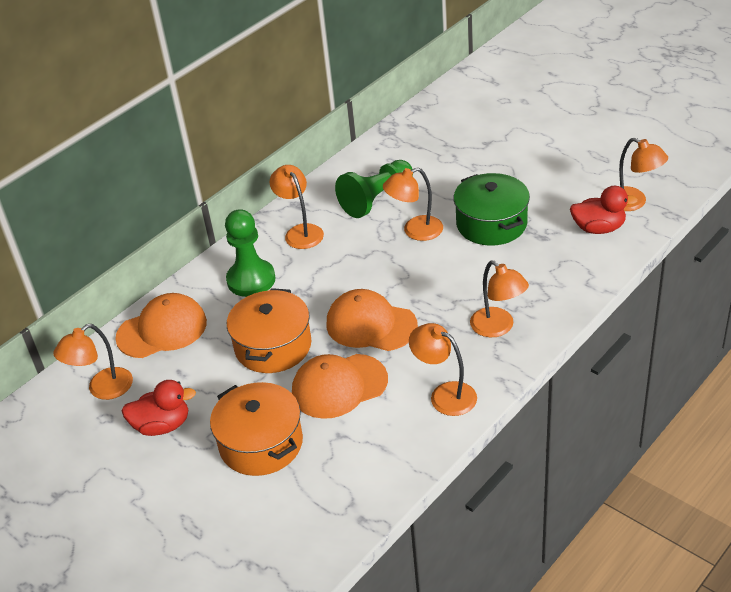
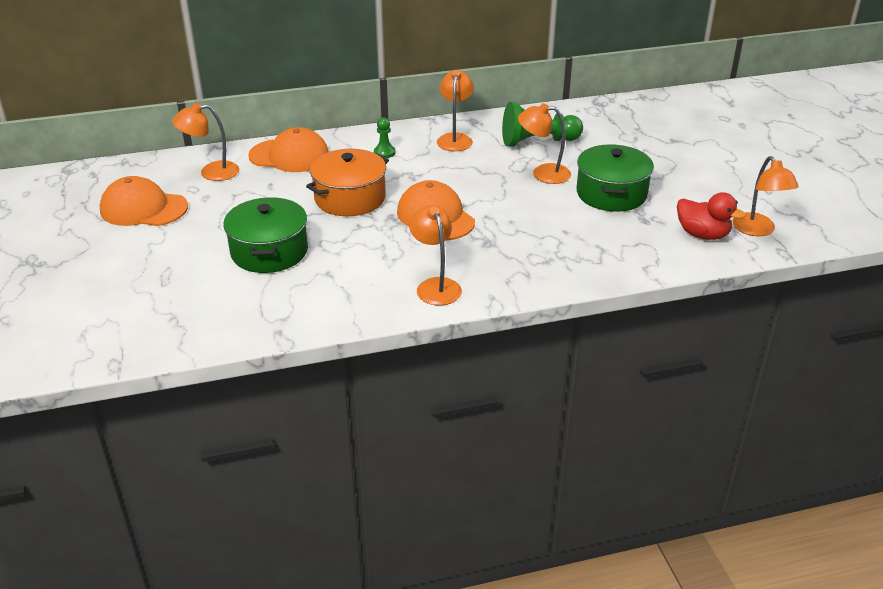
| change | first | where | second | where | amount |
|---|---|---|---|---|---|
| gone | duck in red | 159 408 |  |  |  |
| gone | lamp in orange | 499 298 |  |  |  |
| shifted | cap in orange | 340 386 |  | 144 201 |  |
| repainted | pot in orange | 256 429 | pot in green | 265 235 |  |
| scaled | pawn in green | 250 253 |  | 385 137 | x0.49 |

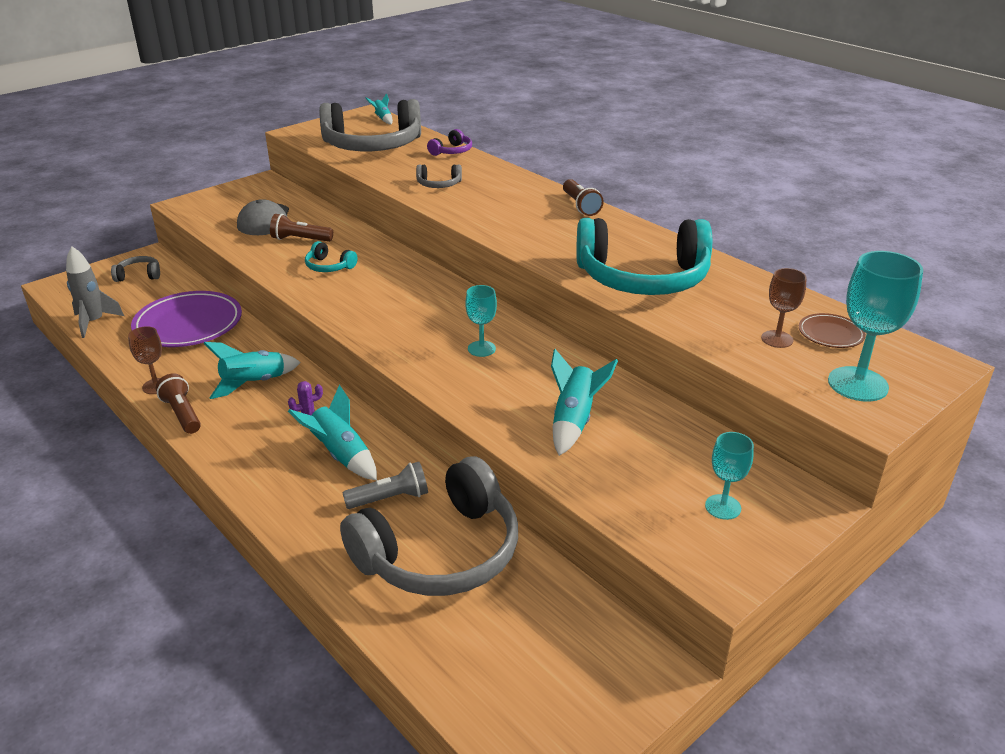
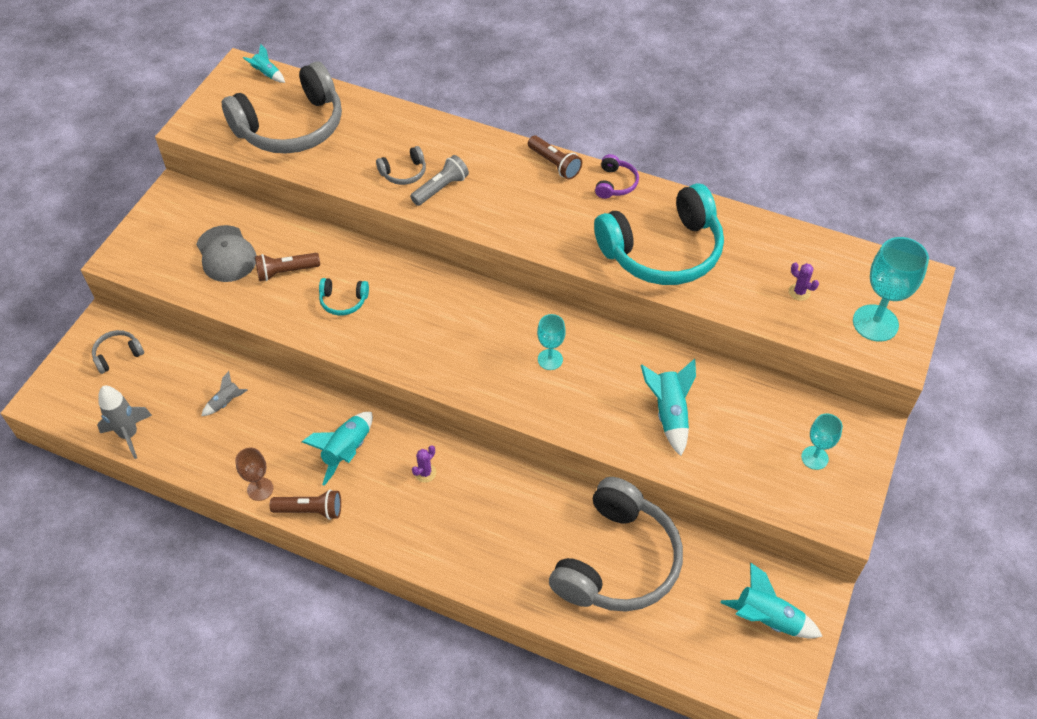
| change | first | where | second | where | amount |
|---|---|---|---|---|---|
| gone | plate in brown | 832 330 |  |  |  |
| shifted | rocket in turquoise | 332 432 |  | 772 600 |  |
| shifted | flashlight in grey | 385 485 |  | 439 180 |  |
| shifted | headphones in purple | 449 142 |  | 617 176 |  |
| swapped | plate in purple | 186 319 | rocket in grey | 224 393 |  |
| swapped | goblet in brown | 784 308 | cactus in purple | 804 281 |  |
| rotated | flashlight in brown | 178 404 |  | 305 504 | 150 degrees clockwise |

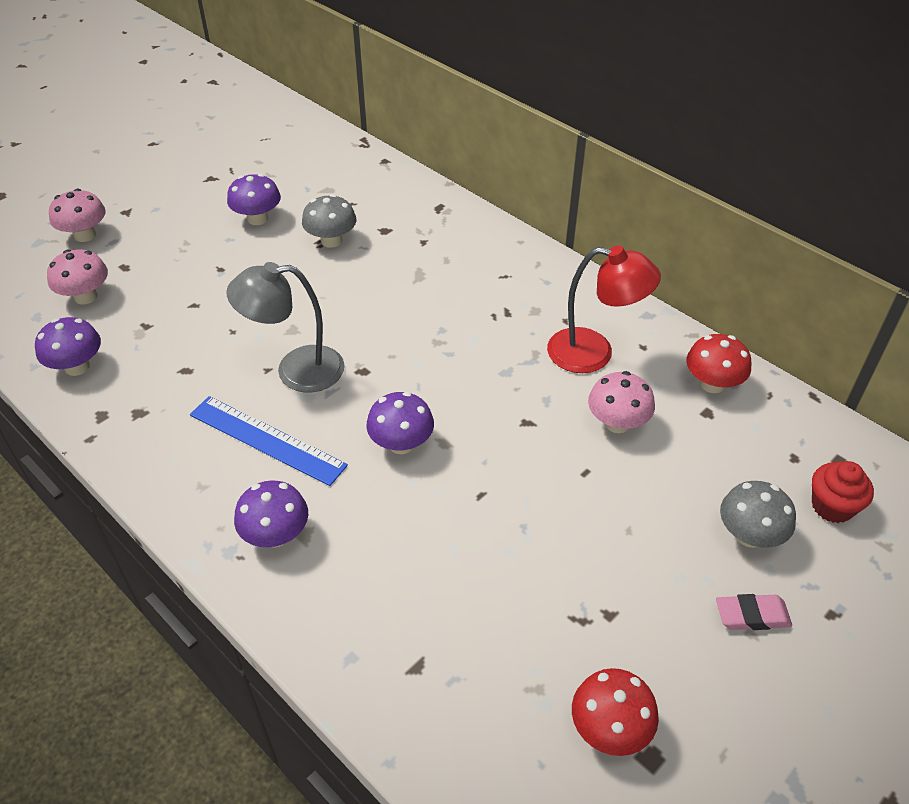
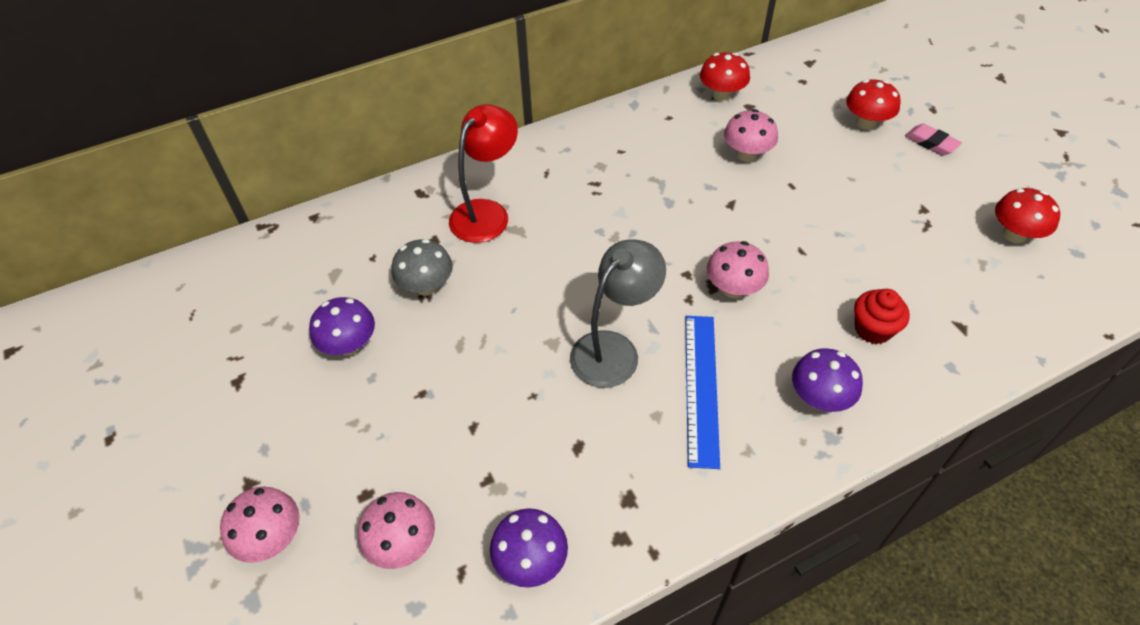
| change | first | where | second | where | amount |
|---|---|---|---|---|---|
| shifted | lamp in red | 604 309 |  | 483 173 |  |
| shifted | cupcake in red | 843 492 |  | 882 316 |  |
| repainted | mushroom in purple | 400 423 | mushroom in pink | 738 269 |  |
| repainted | mushroom in grey | 758 514 | mushroom in red | 873 104 |  |
| rotated | ruler in blue | 269 441 |  | 702 392 | 45 degrees counterclockwise |
| rotated | lamp in grey | 285 327 |  | 618 314 | 150 degrees counterclockwise |
| rotated | eraser in pink | 754 612 |  | 933 139 | 60 degrees counterclockwise |

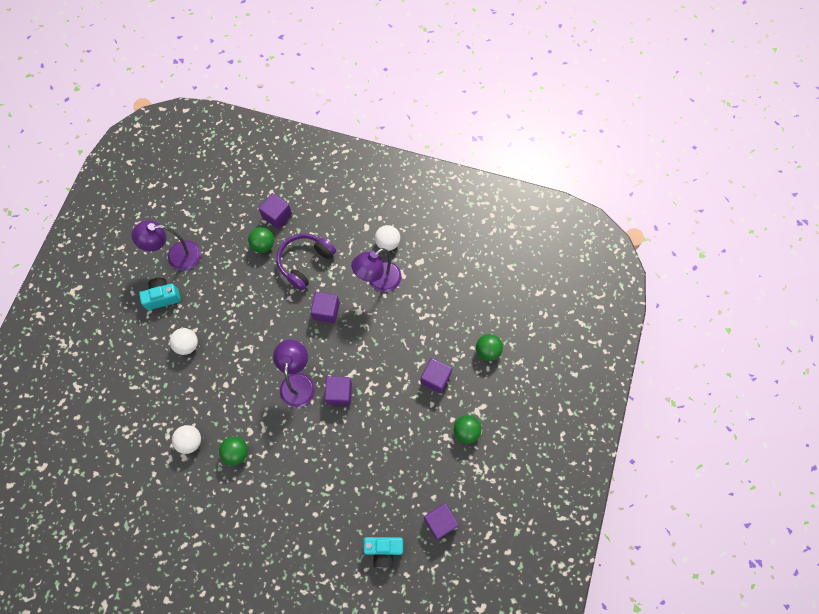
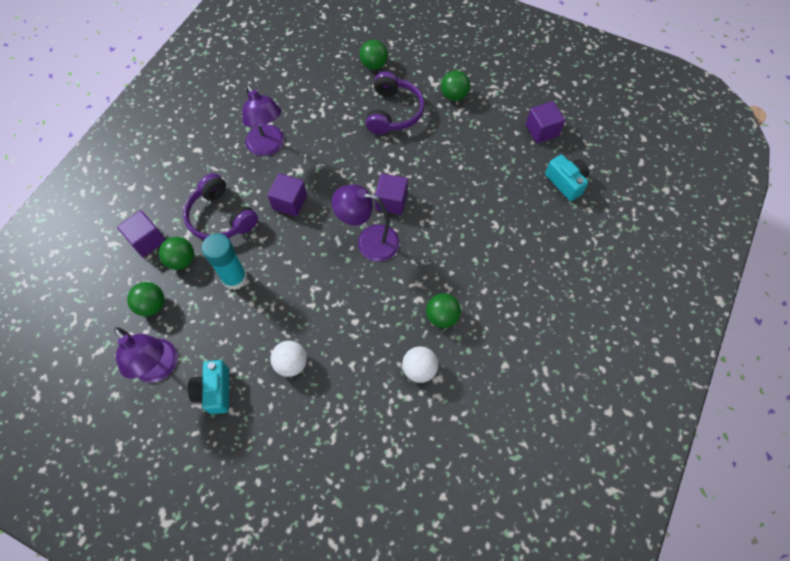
| change | first | where | second | where | amount |
|---|---|---|---|---|---|
| gone | ball in white | 387 238 |  |  |  |
| new |  |  | ball in green | 146 299 |  |
| new |  |  | glue stick in turquoise | 225 261 |  |
| swapped | cube in purple | 436 375 | headphones in purple | 395 103 |  |
| rotated | lamp in purple | 166 245 |  | 146 355 | 45 degrees counterclockwise |
| rotated | camera in turquoise | 383 552 |  | 567 177 | 45 degrees counterclockwise |

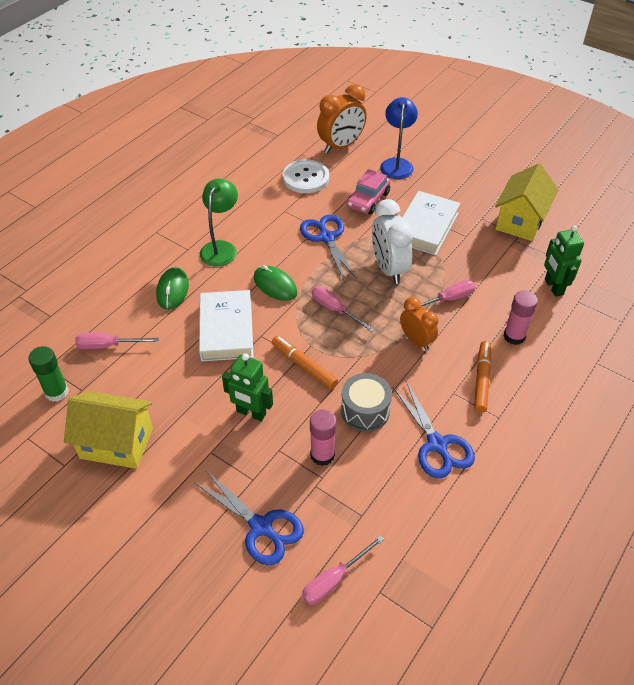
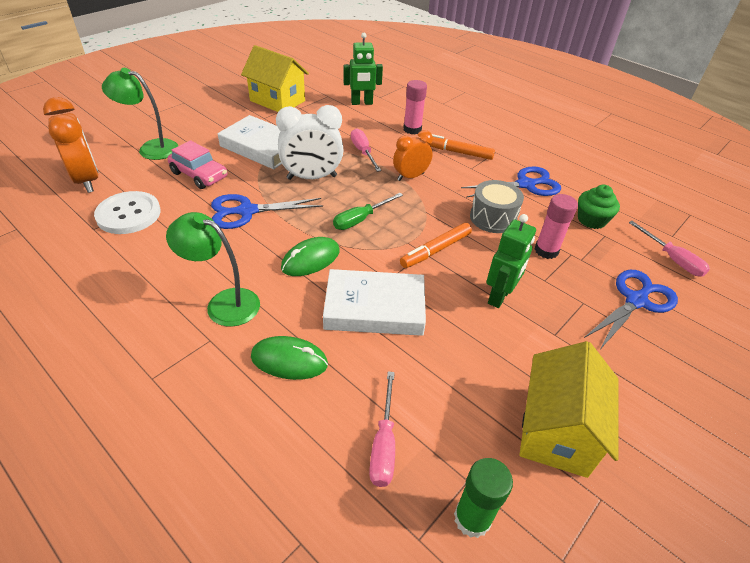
| change | first | where | second | where | amount |
|---|---|---|---|---|---|
| new |  |  | cupcake in green | 599 207 |  |
| repainted | screwdriver in pink | 343 309 | screwdriver in green | 368 211 |  |
| repainted | lamp in blue | 399 138 | lamp in green | 140 114 |  |

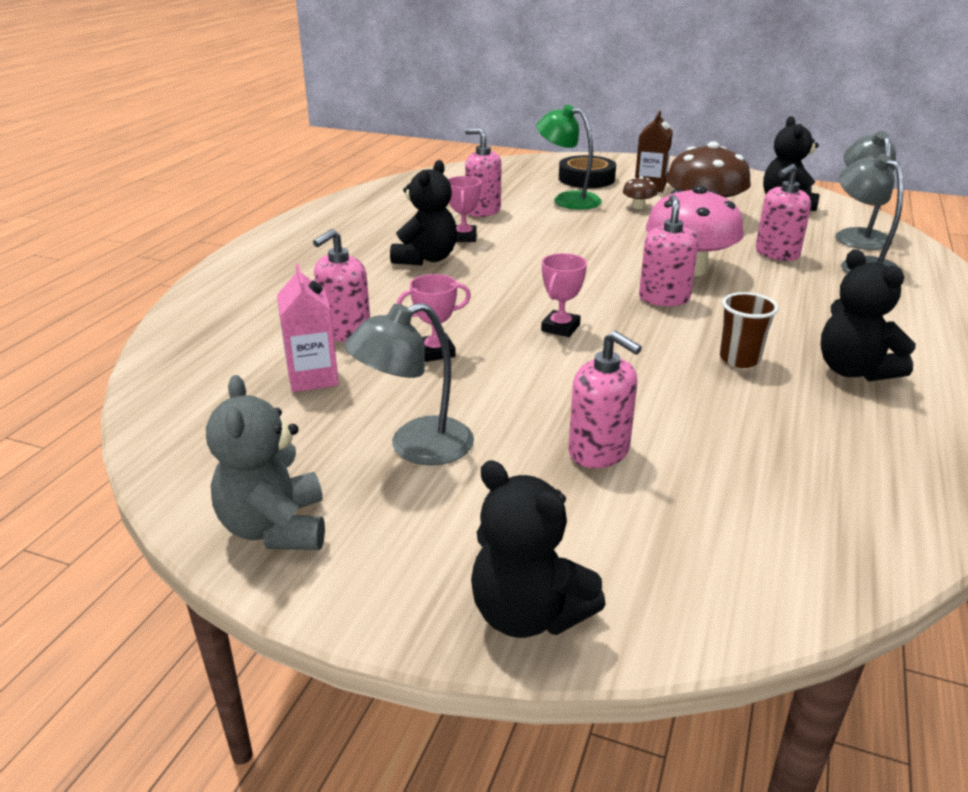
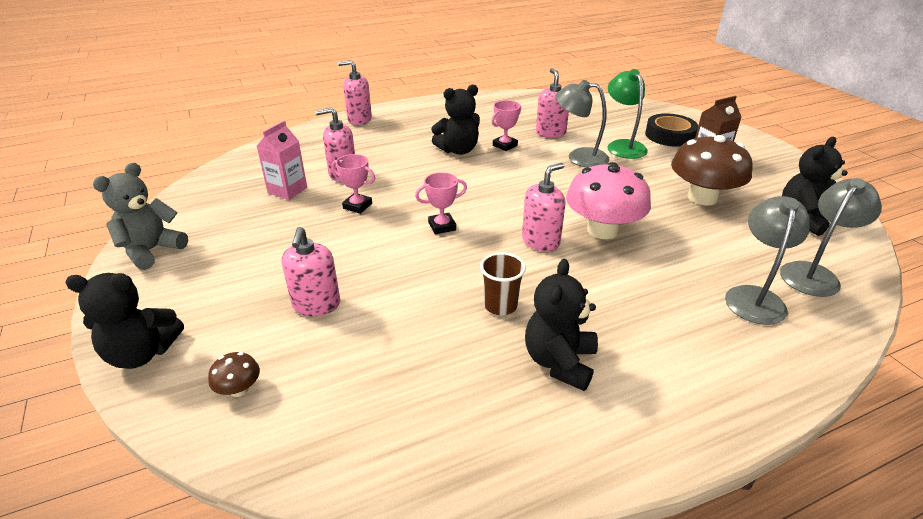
| change | first | where | second | where | amount |
|---|---|---|---|---|---|
| shifted | lamp in grey | 409 384 |  | 582 124 |  |
| shifted | mushroom in brown | 640 192 |  | 234 374 |  |
| shifted | soap dispenser in pink | 783 212 |  | 355 92 |  |
| rotated | teddy bear in black | 538 549 |  | 124 321 | 90 degrees counterclockwise |

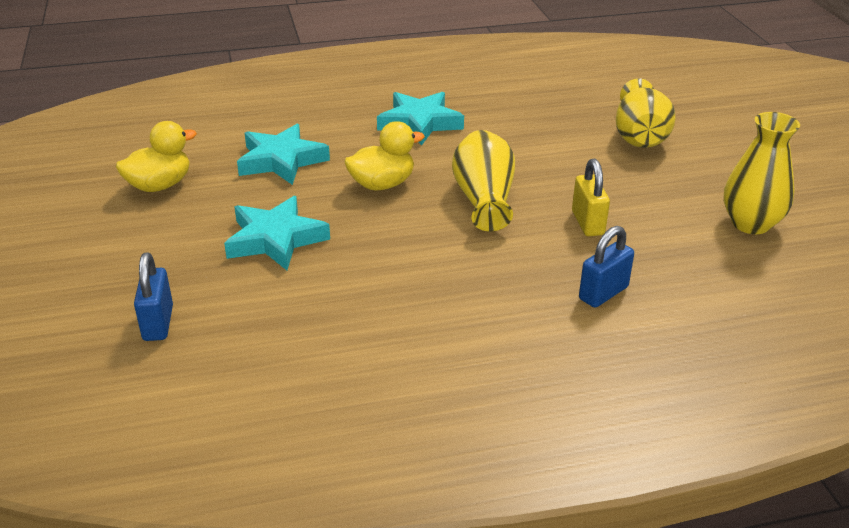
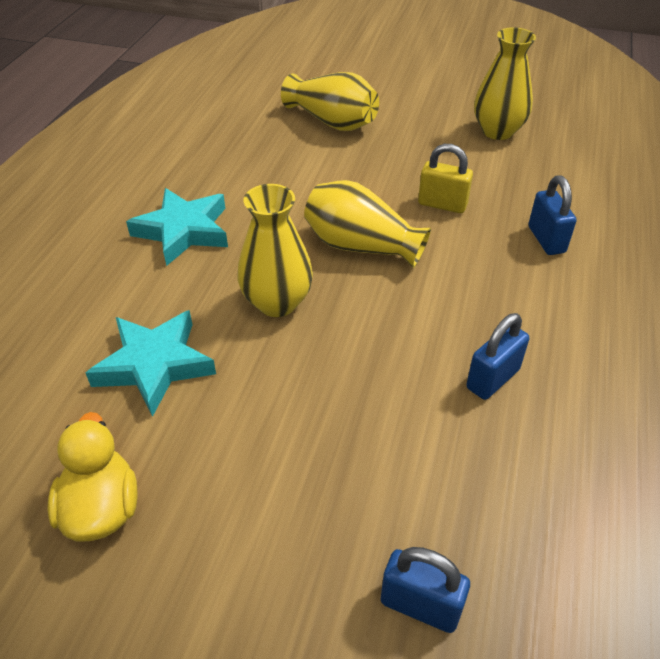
| change | first | where | second | where | amount |
|---|---|---|---|---|---|
| gone | star in turquoise | 277 233 |  |  |  |
| new |  |  | padlock in blue | 497 356 |  |
| swapped | duck in yellow | 384 156 | vase in yellow | 275 250 |  |

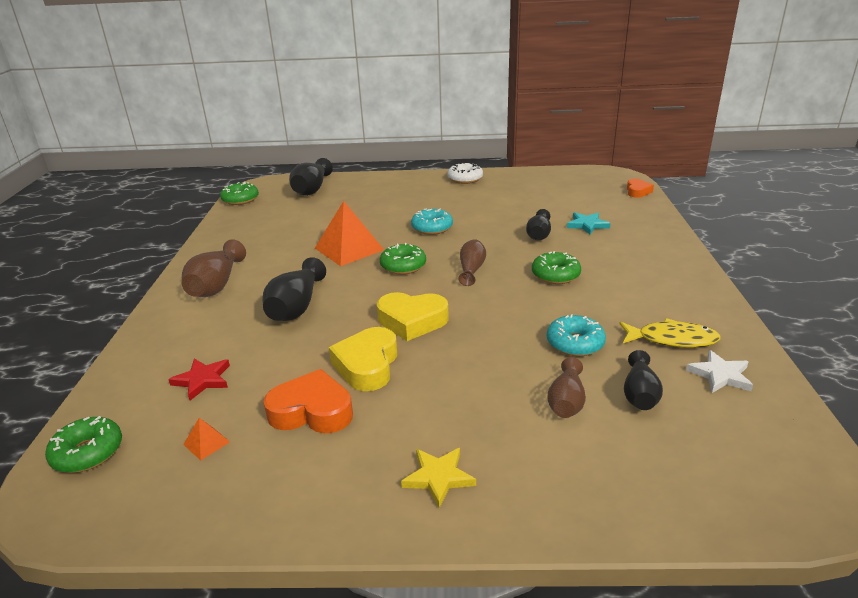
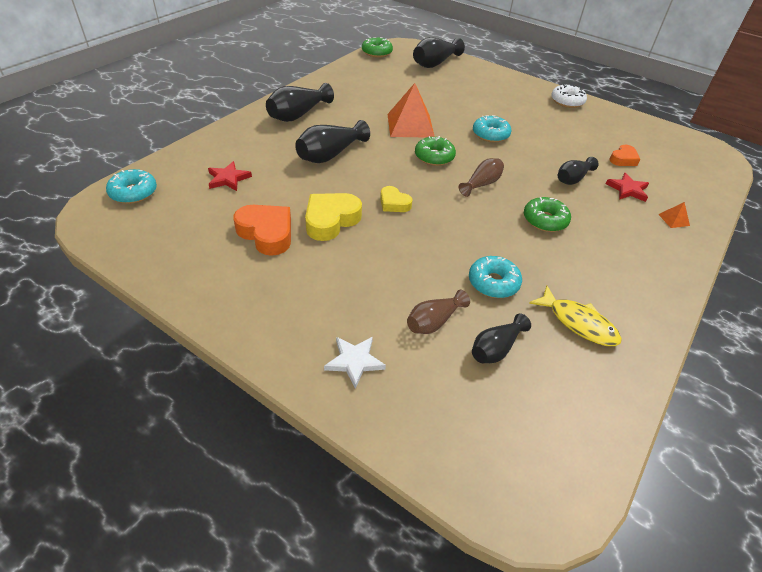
| change | first | where | second | where | amount |
|---|---|---|---|---|---|
| gone | star in yellow | 438 478 |  |  |  |
| shifted | pyramid in orange | 206 439 |  | 674 215 |  |
| shifted | heart in orange | 640 188 |  | 624 155 |  |
| shifted | star in white | 719 371 |  | 355 363 |  |
| repainted | donut in green | 83 444 | donut in turquoise | 131 186 |  |
| repainted | vase in brown | 214 268 | vase in black | 300 102 |  |
| repainted | star in turquoise | 589 223 | star in red | 627 187 |  |
| scaled | heart in yellow | 413 316 |  | 396 199 | x0.59 |

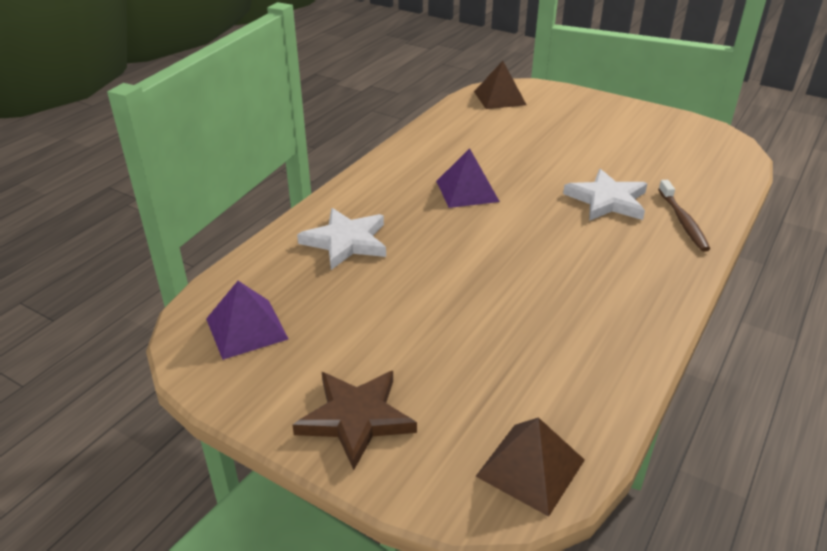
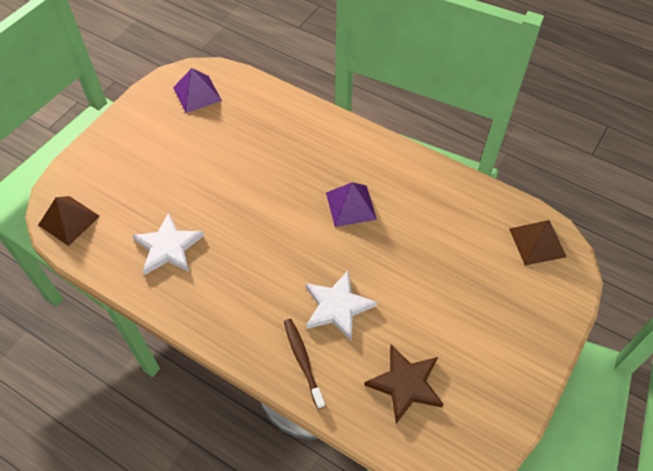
| change | first | where | second | where | amount |
|---|---|---|---|---|---|
| shifted | star in brown | 354 420 |  | 404 384 |  |
| shifted | star in white | 341 239 |  | 168 243 |  |
| rotated | toothbrush in brown | 684 216 |  | 304 364 | 75 degrees clockwise |

